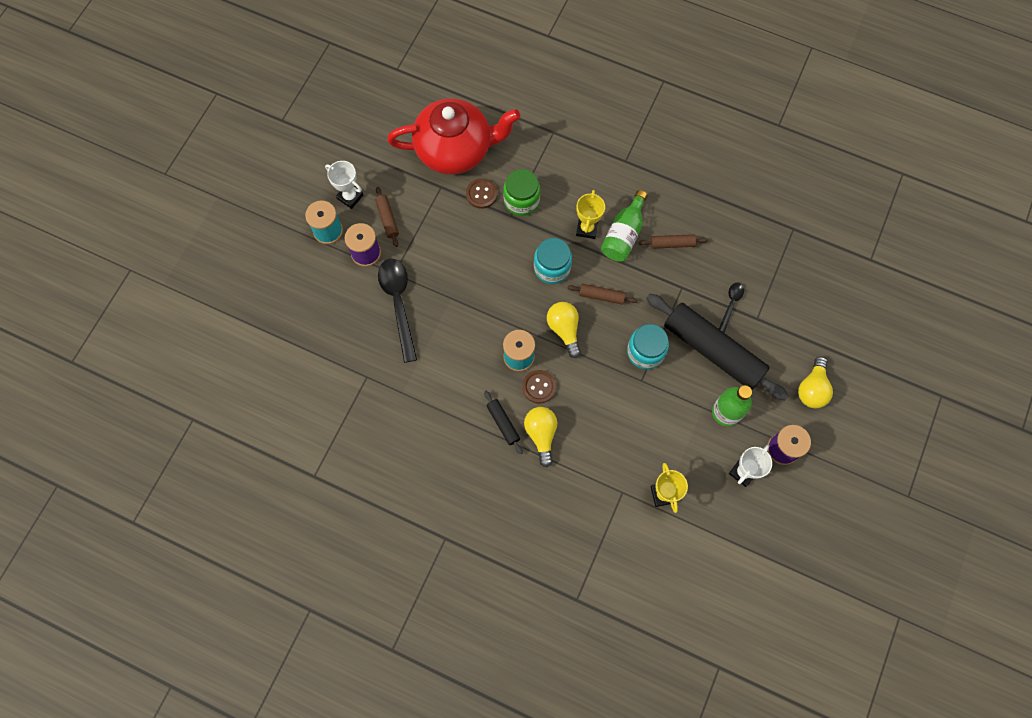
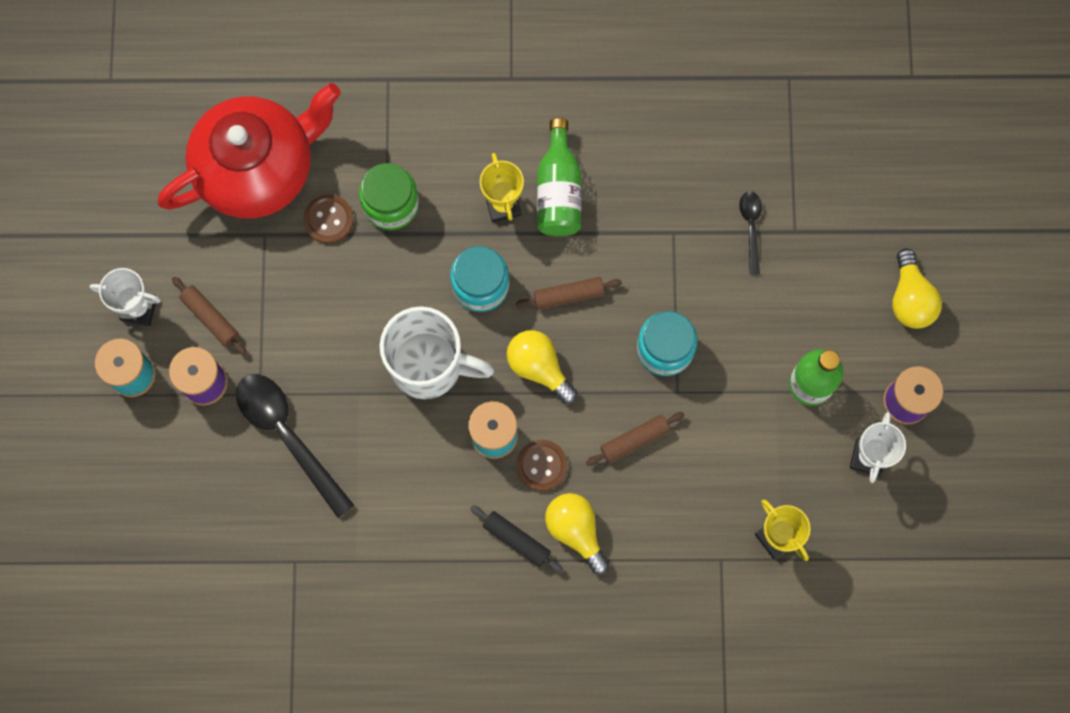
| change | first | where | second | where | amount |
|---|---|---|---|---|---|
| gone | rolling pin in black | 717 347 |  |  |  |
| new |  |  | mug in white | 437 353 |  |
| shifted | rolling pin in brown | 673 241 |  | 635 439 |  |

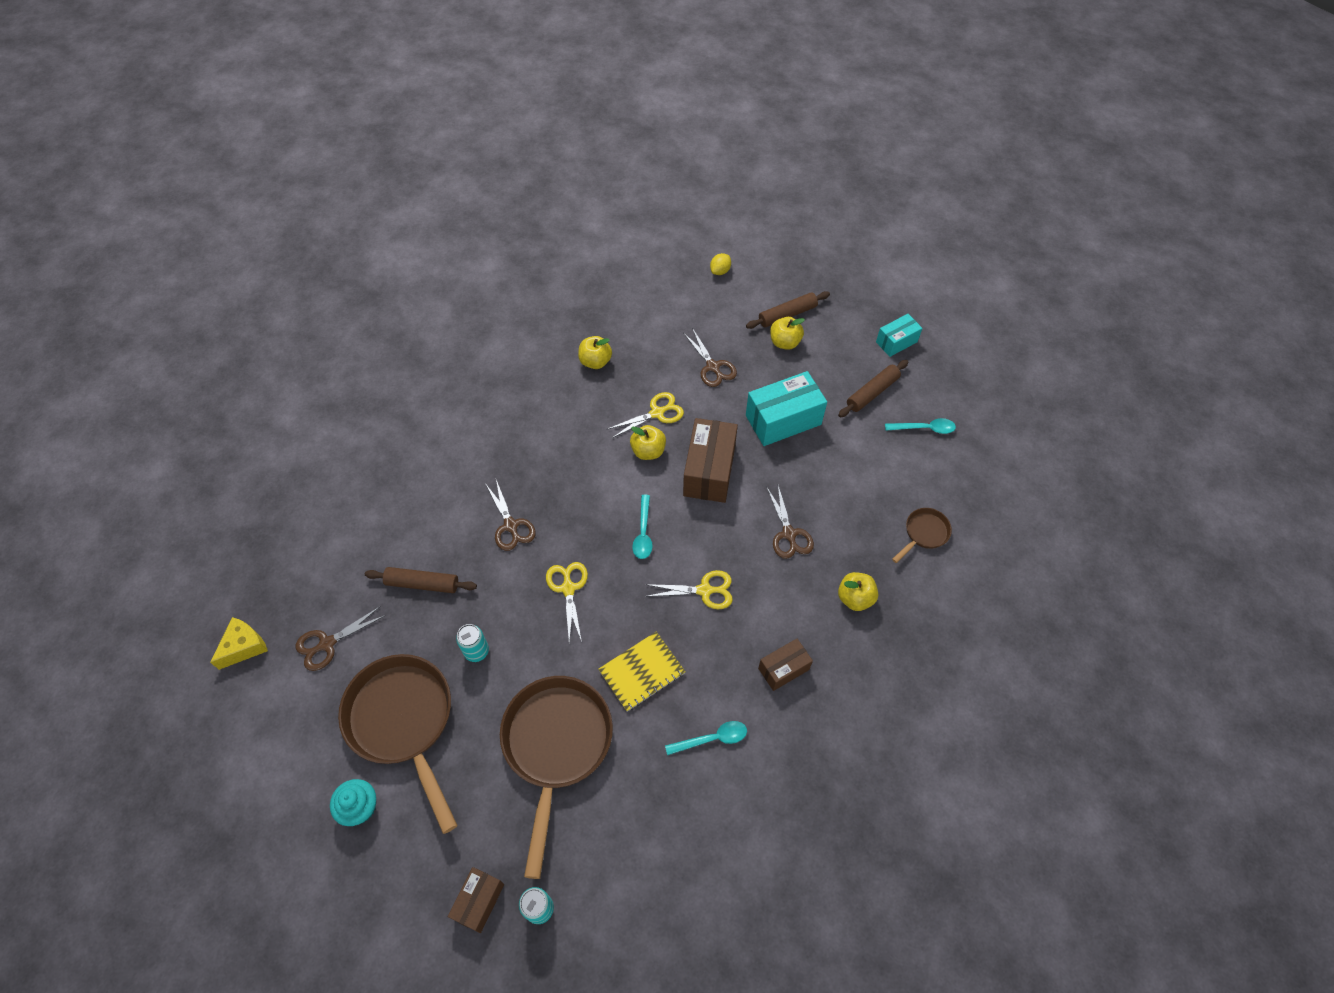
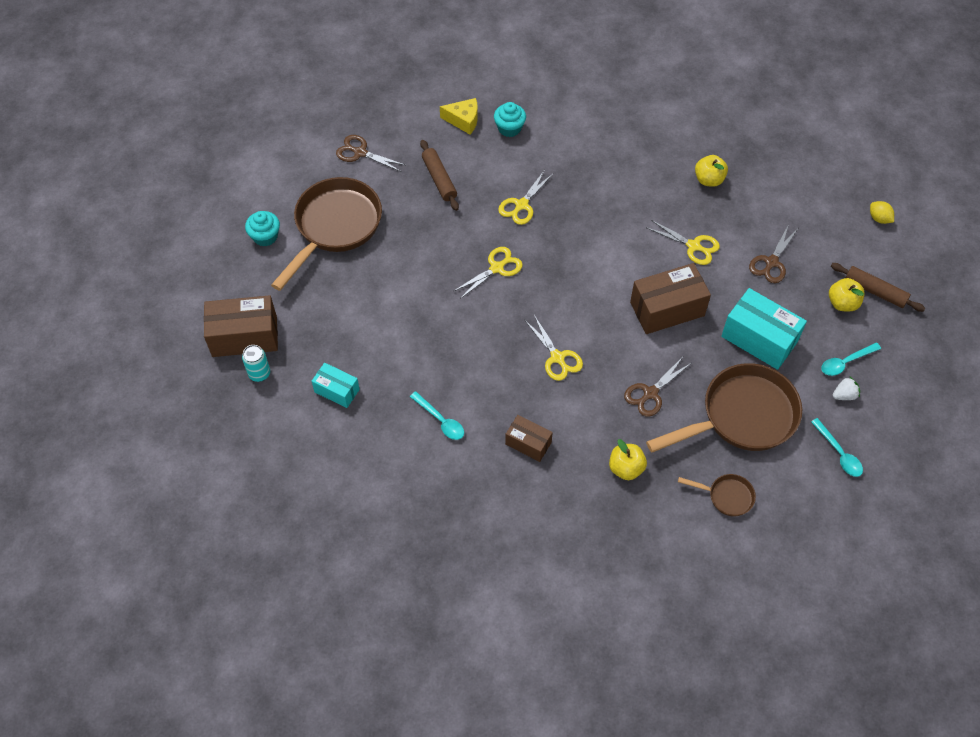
| change | first | where | second | where | amount |
|---|---|---|---|---|---|
| gone | can in turquoise | 472 643 |  |  |  |
| gone | notebook in yellow | 642 672 |  |  |  |
| gone | apple in yellow | 648 442 |  |  |  |
| new |  |  | cupcake in turquoise | 510 119 |  |
| shifted | cheese in yellow | 239 643 |  | 459 116 |  |
| shifted | pan in brown | 556 777 |  | 724 408 |  |
| shifted | spoon in turquoise | 642 527 |  | 851 359 |  |
| shifted | box in turquoise | 899 335 |  | 336 385 |  |
| swapped | rolling pin in brown | 873 388 | strawberry in white | 846 388 |  |
| repainted | scissors in brown | 510 515 | scissors in yellow | 525 198 |  |
| rotated | lemon in yellow | 720 264 |  | 882 212 | 45 degrees clockwise |
| scaled | box in brown | 475 900 |  | 241 326 | x1.73 |

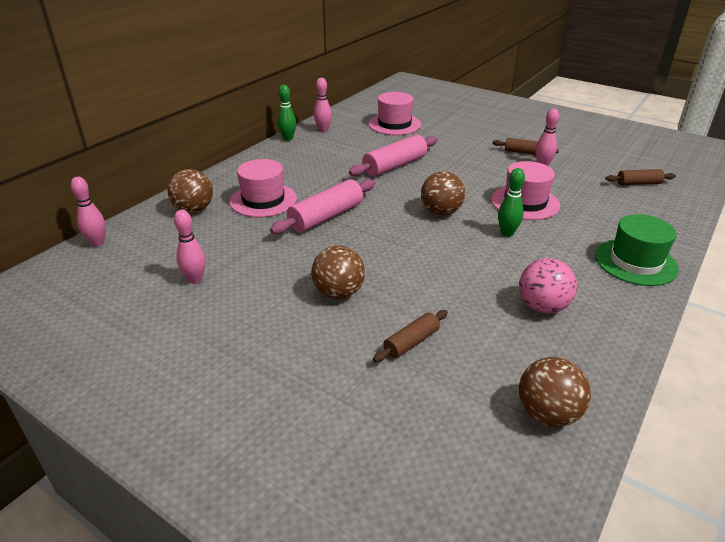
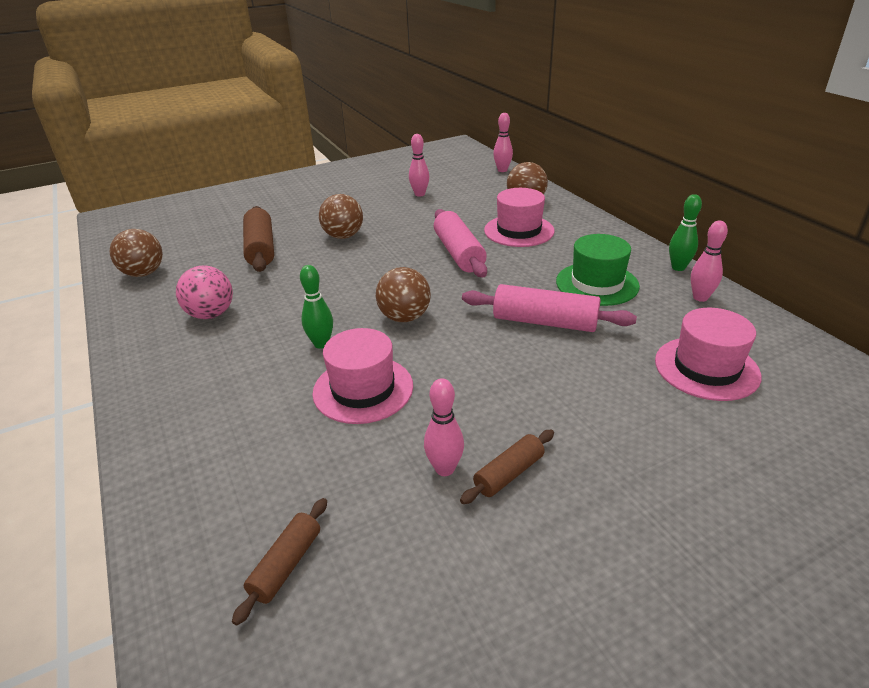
| change | first | where | second | where | amount |
|---|---|---|---|---|---|
| shifted | hat in green | 637 250 |  | 598 270 |  |
| rotated | rolling pin in pink | 393 156 |  | 549 308 | 60 degrees counterclockwise |
| scaled | rolling pin in brown | 410 336 |  | 258 239 | x1.74 |

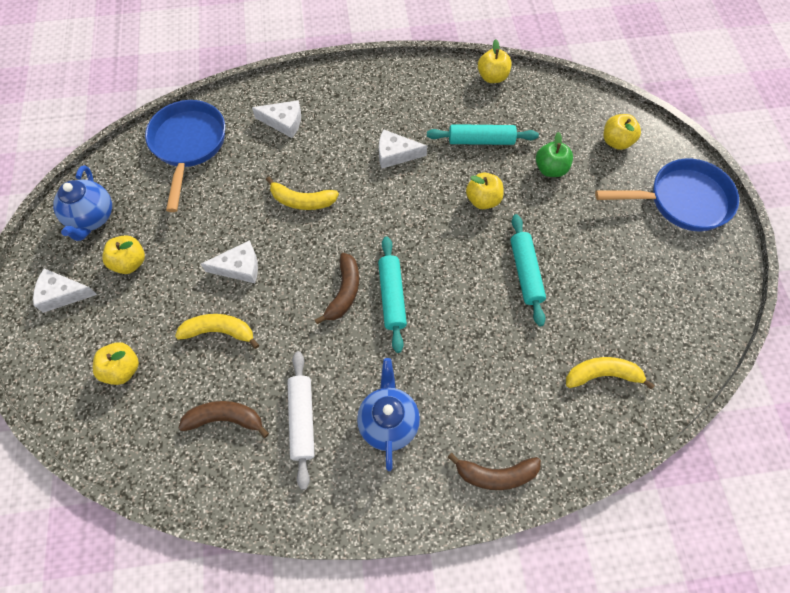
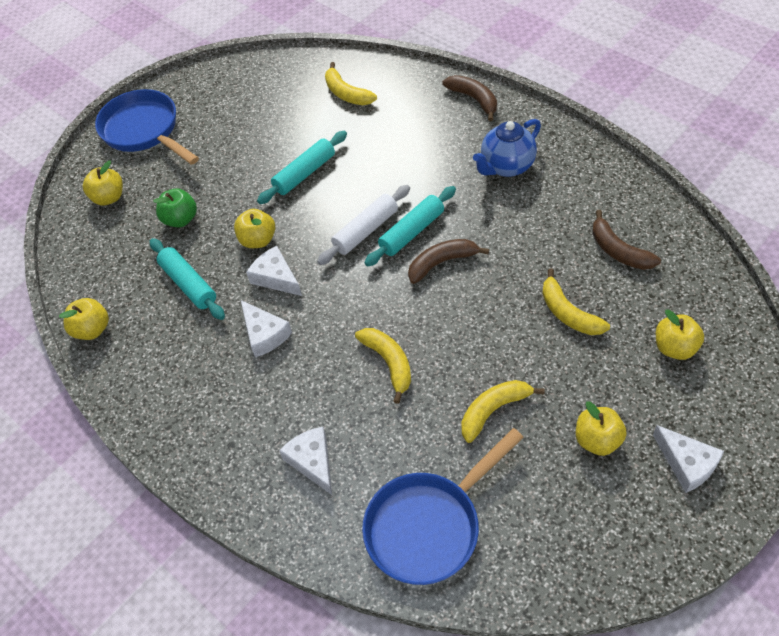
| change | first | where | second | where | amount |
|---|---|---|---|---|---|
| gone | teapot in blue | 82 203 |  |  |  |
| new |  |  | banana in yellow | 503 411 |  |
| shifted | cheese in white | 229 261 |  | 274 271 |  |
| shifted | rolling pin in white | 301 420 |  | 363 225 |  |

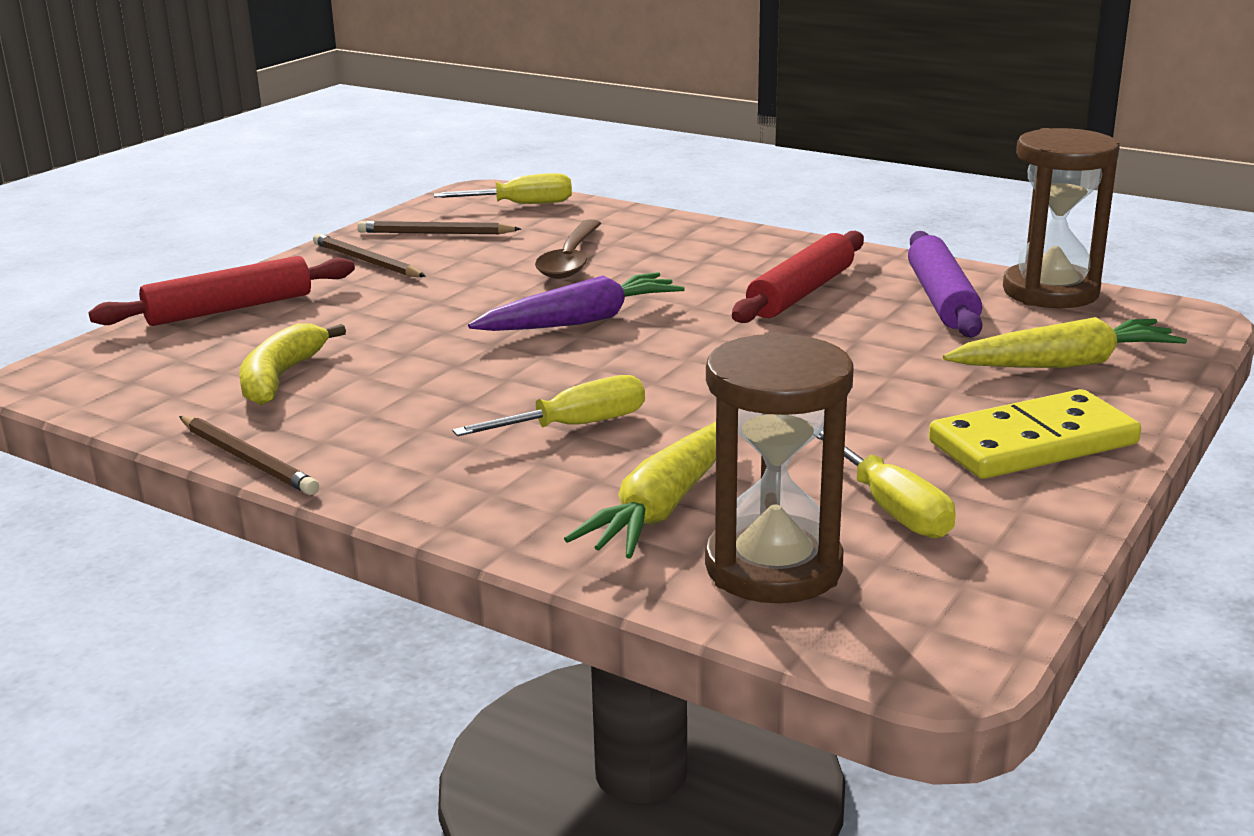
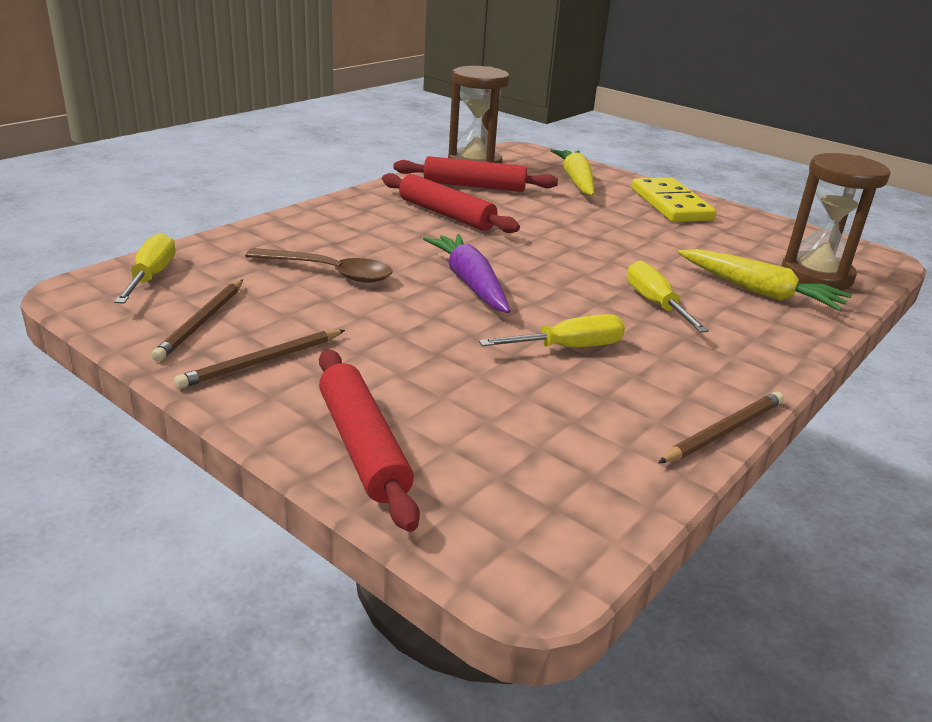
| change | first | where | second | where | amount |
|---|---|---|---|---|---|
| gone | banana in yellow | 292 364 |  |  |  |
| shifted | screwdriver in yellow | 886 483 |  | 552 330 |  |
| repainted | rolling pin in purple | 945 284 | rolling pin in red | 475 174 |  |

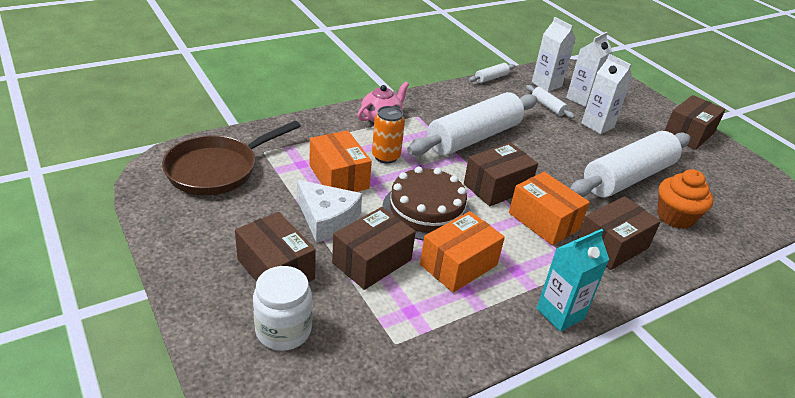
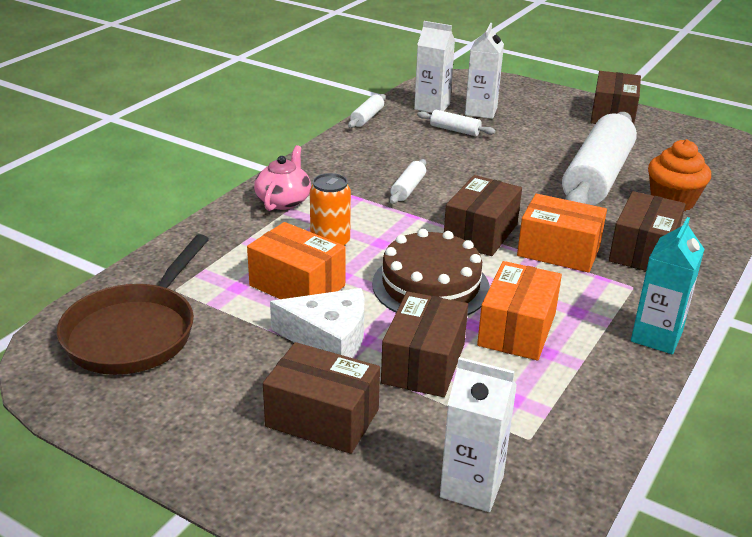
| change | first | where | second | where | amount |
|---|---|---|---|---|---|
| gone | jar in white | 282 308 |  |  |  |
| shifted | carton in white | 606 94 |  | 478 434 |  |
| scaled | rolling pin in white | 472 124 |  | 408 181 | x0.41 |

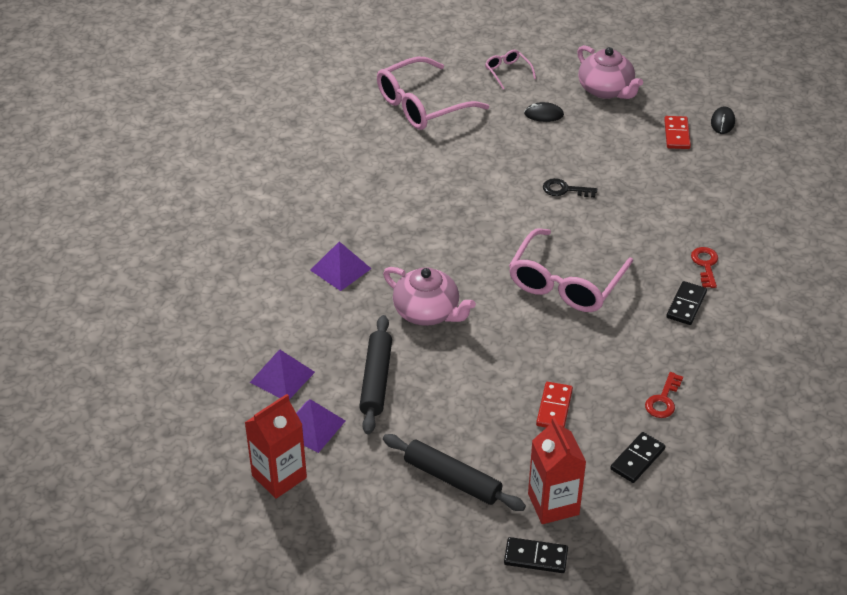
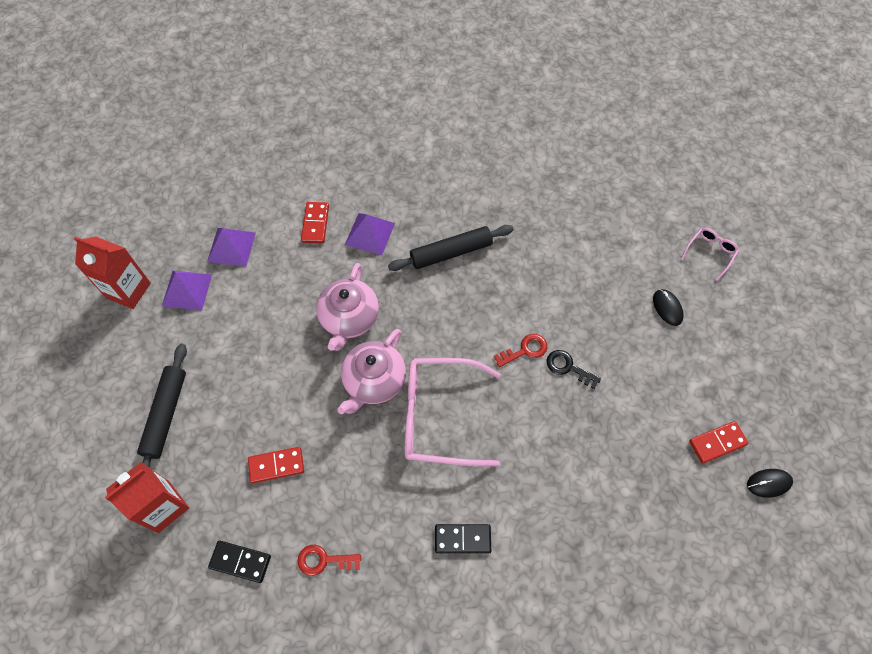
| change | first | where | second | where | amount |
|---|---|---|---|---|---|
| gone | glasses in pink | 433 93 |  |  |  |
| gone | domino in black | 536 555 |  |  |  |
| new |  |  | domino in red | 315 222 |  |
| shifted | rolling pin in black | 375 374 |  | 451 248 |  |
| shifted | teapot in pink | 610 72 |  | 371 371 |  |
| shifted | key in red | 704 267 |  | 520 351 |  |
| rotated | key in black | 570 188 |  | 573 369 | 45 degrees counterclockwise |

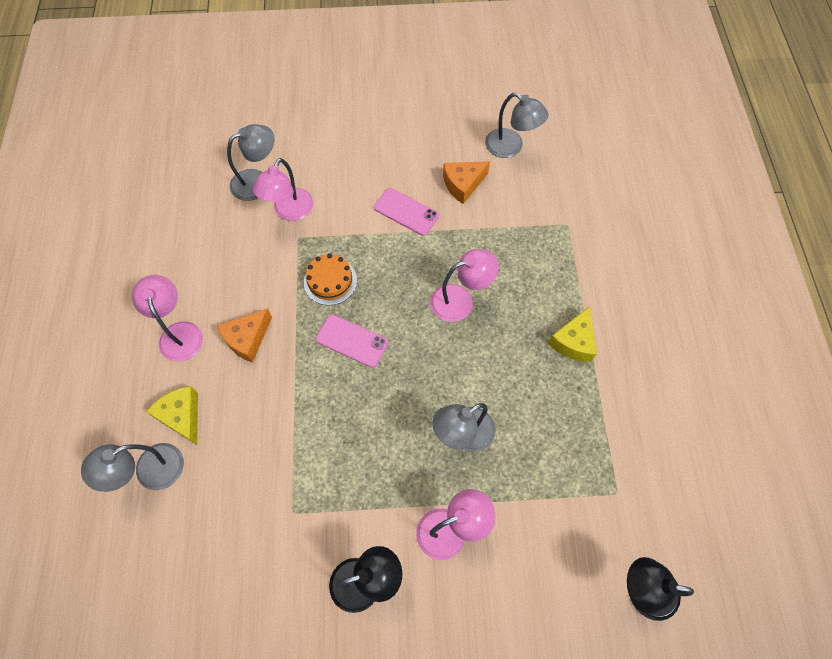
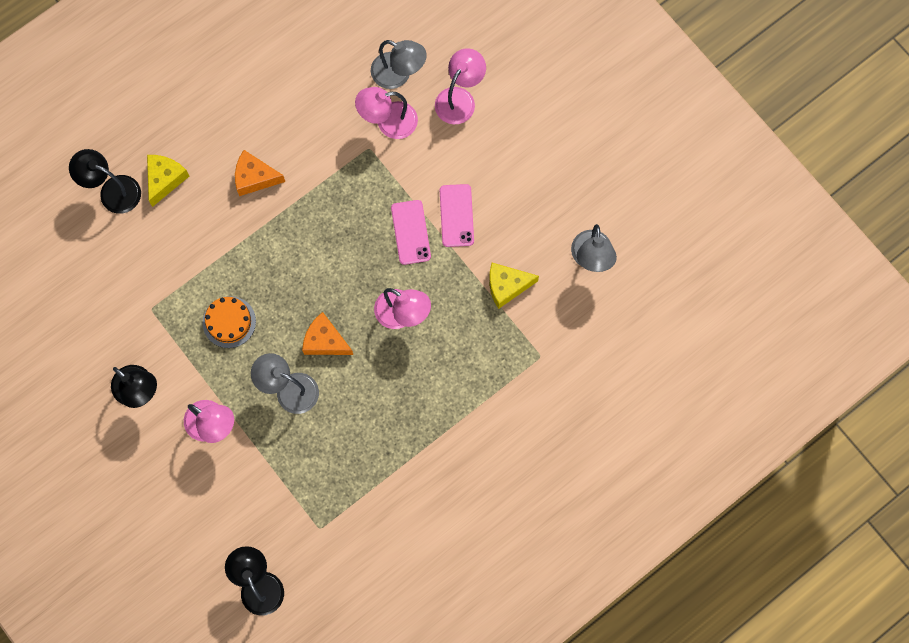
| change | first | where | second | where | amount |
|---|---|---|---|---|---|
| shifted | lamp in pink | 167 318 |  | 460 86 |  |
| shifted | cake in orange | 330 279 |  | 229 322 |  |
| shifted | phone in pink | 352 341 |  | 411 232 |  |
| shifted | cheese in orange | 466 182 |  | 327 333 |  |
| shifted | cheese in yellow | 572 334 |  | 514 286 |  |
| repainted | lamp in grey | 132 467 | lamp in black | 105 181 |  |

